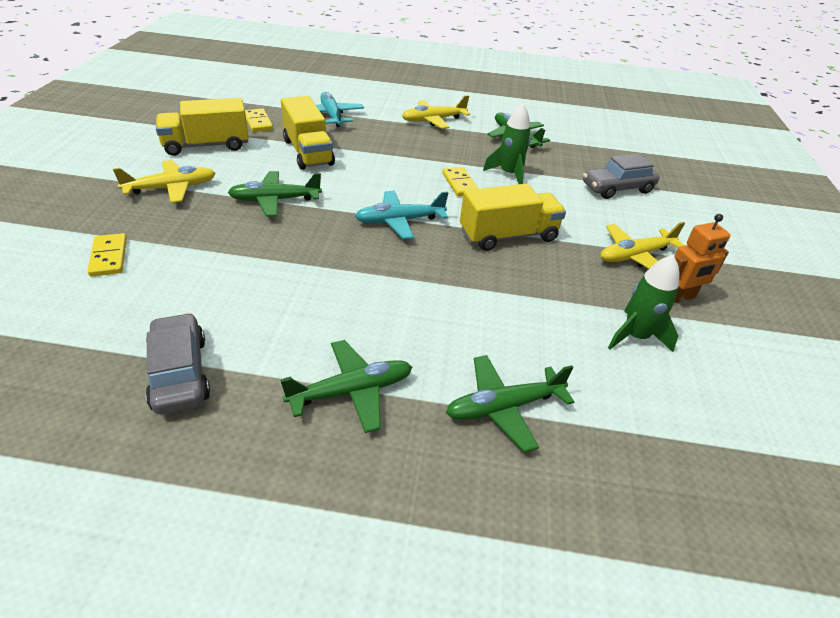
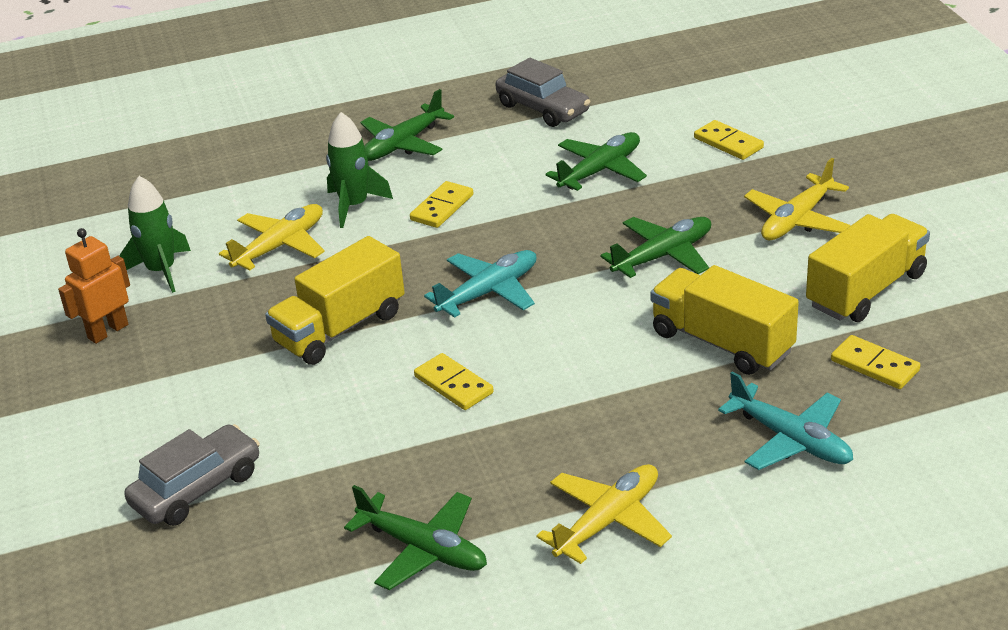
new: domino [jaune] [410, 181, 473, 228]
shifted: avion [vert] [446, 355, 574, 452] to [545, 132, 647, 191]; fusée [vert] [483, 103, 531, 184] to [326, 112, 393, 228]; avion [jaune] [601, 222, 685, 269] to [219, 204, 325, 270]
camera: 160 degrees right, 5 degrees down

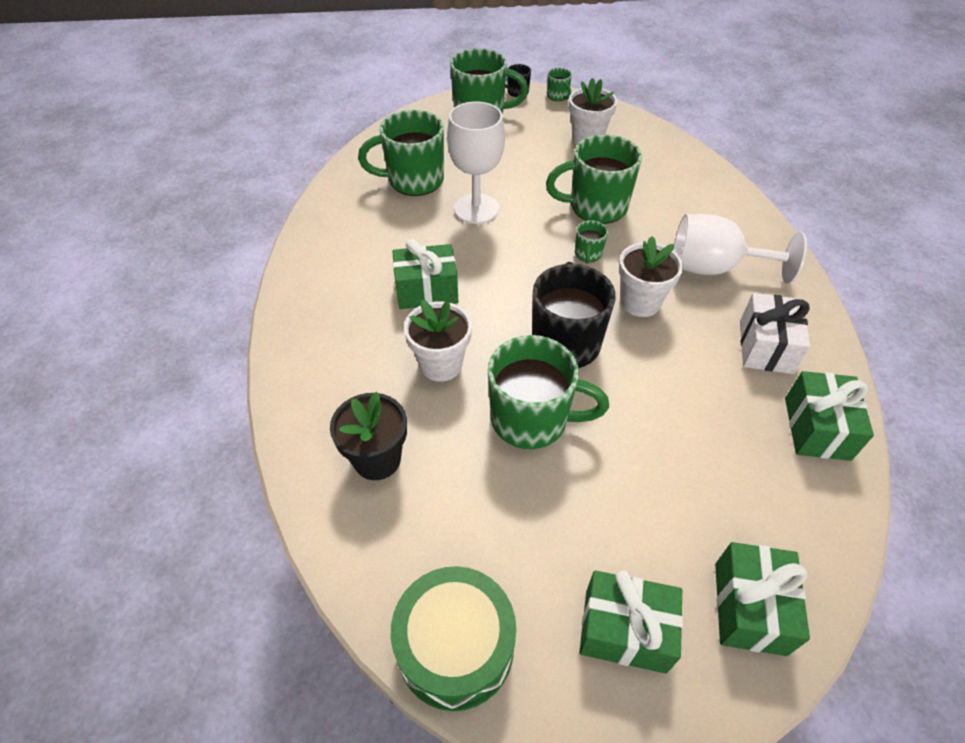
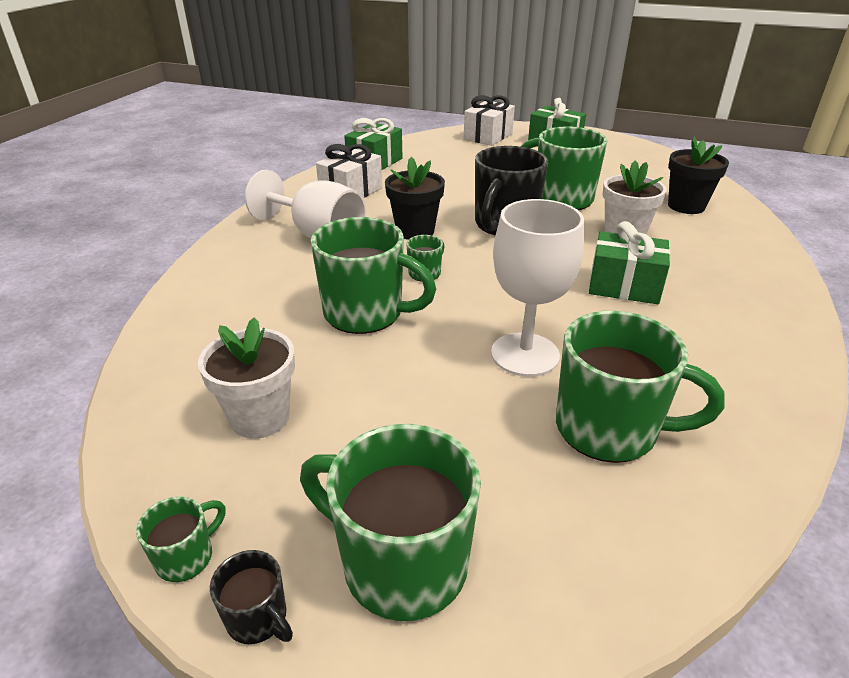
gone: tambour [vert] [391, 566, 516, 711]
repainted: pot de fleurs [blanc] [619, 236, 683, 317] to pot de fleurs [noir] [385, 157, 445, 240]; cadeau [vert] [715, 542, 810, 656] to cadeau [blanc] [464, 95, 515, 146]
rotated: tasse [vert] [547, 68, 572, 101] = [136, 496, 226, 582] 45 degrees clockwise
camera: 155 degrees left, 15 degrees down

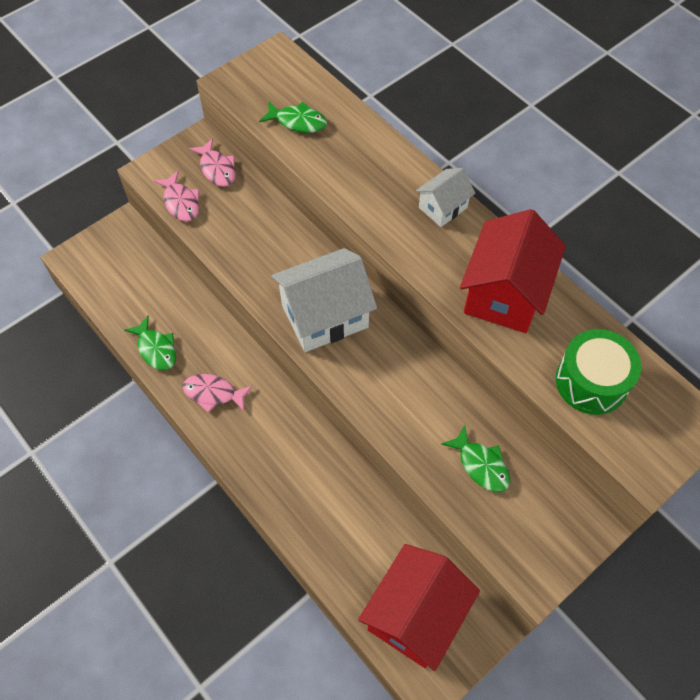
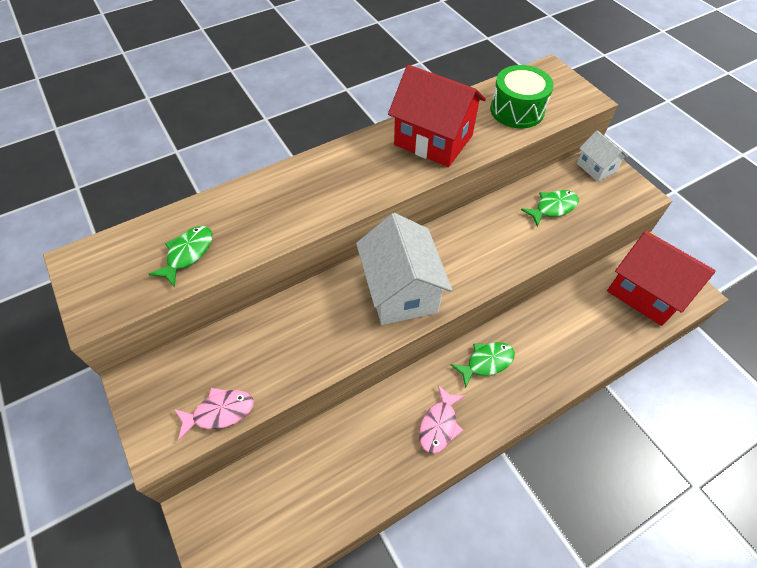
gone: poisson [rose] [189, 138, 235, 187]
shifted: poisson [vert] [124, 316, 176, 370] to [451, 342, 515, 388]; maison [blanc] [416, 168, 475, 227] to [577, 130, 628, 182]
camera: 80 degrees left, 5 degrees down

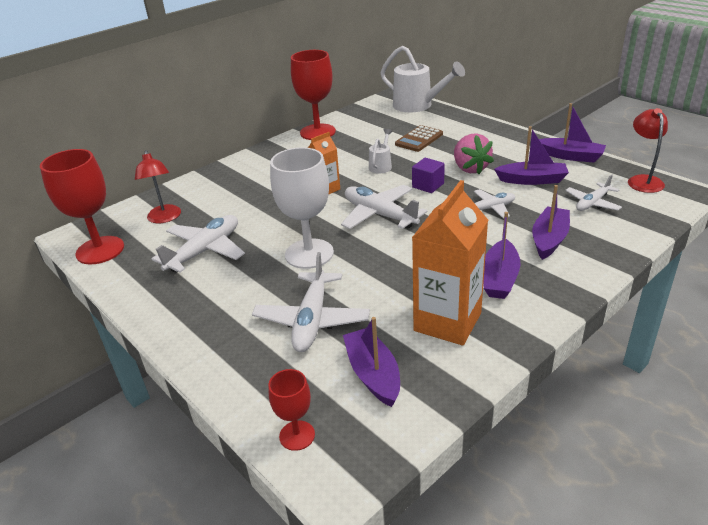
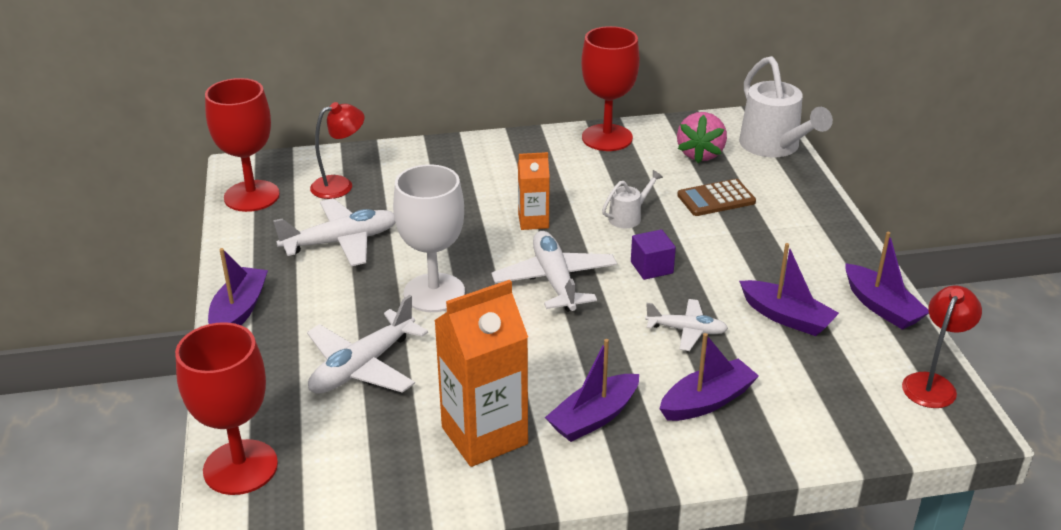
gone: avion [blanc] [565, 174, 622, 211]
shifted: bateau [violet] [343, 317, 400, 407] to [208, 248, 268, 325]; fraise [rose] [454, 134, 494, 174] to [677, 112, 727, 163]
rotated: lampe [rouge] [135, 150, 181, 223] = [310, 102, 365, 199] 135 degrees counterclockwise
scaled: verre à pied [rouge] [268, 369, 315, 451] = [175, 322, 278, 495] x1.92
camera: 30 degrees right, 0 degrees up

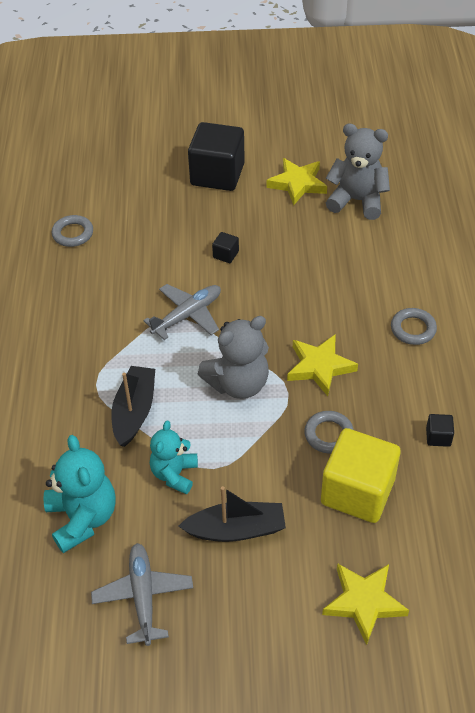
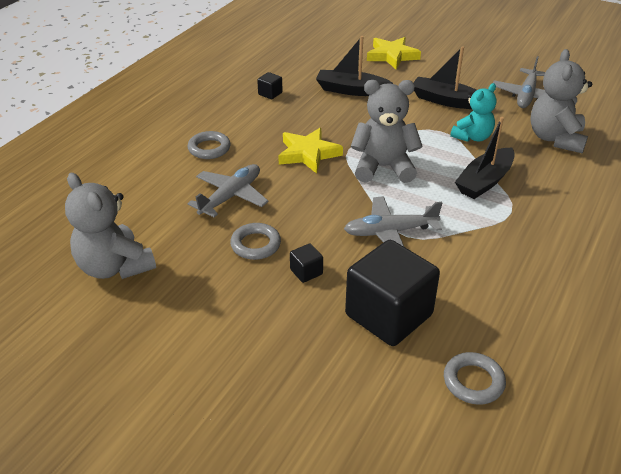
gone: étoile [jaune] [266, 158, 327, 206]
new: avion [gris] [187, 164, 269, 217]
shifted: cube [noir] [188, 122, 245, 191] to [345, 240, 440, 346]; anneau [gris] [304, 411, 354, 453] to [230, 223, 281, 260]
swapped: cube [jaune] [321, 428, 401, 523] to bateau [noir] [316, 36, 393, 96]
repainted: ours en peluche [turquoise] [44, 435, 116, 553] to ours en peluche [gris] [530, 49, 592, 153]
camera: 150 degrees left, 10 degrees down

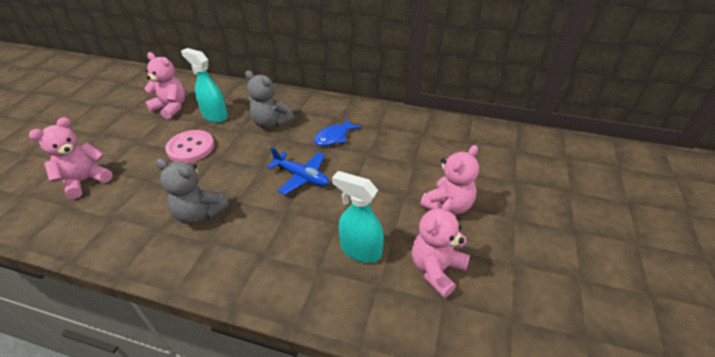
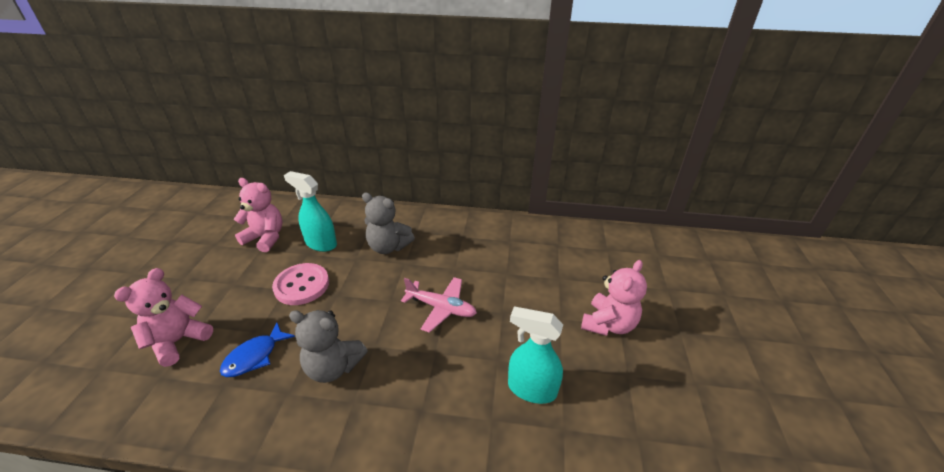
gone: ours en peluche [rose] [412, 199, 470, 298]
shifted: poisson [bleu] [314, 119, 361, 146] to [220, 322, 295, 377]
repainted: avion [bleu] [267, 147, 329, 195] to avion [rose] [401, 277, 477, 333]
camera: 10 degrees left, 5 degrees down

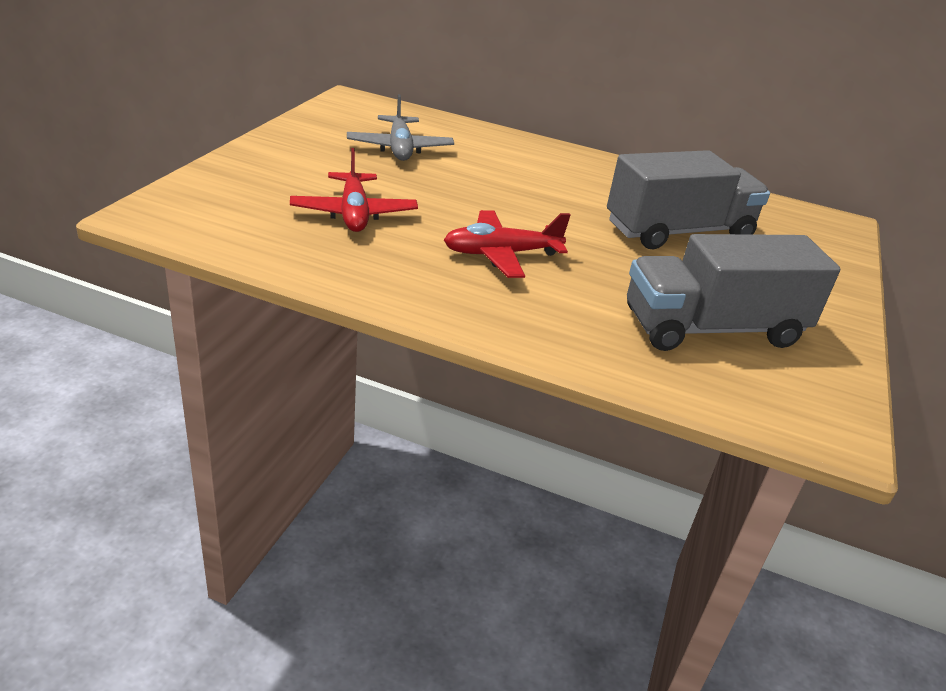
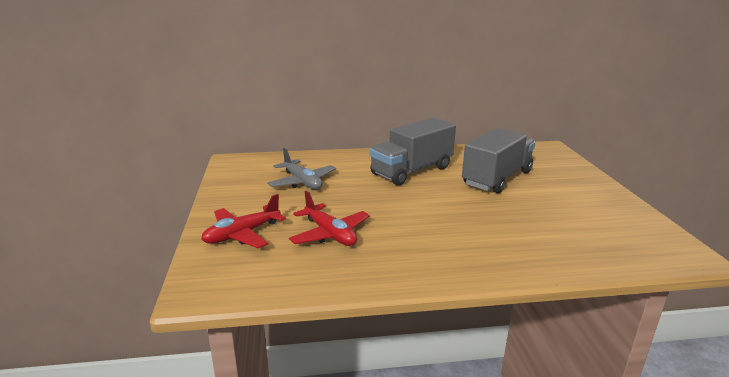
shifted: avion [rouge] [444, 210, 570, 278] to [201, 194, 286, 248]; camion [gris] [627, 234, 840, 351] to [370, 118, 456, 185]
camera: 25 degrees left, 10 degrees down

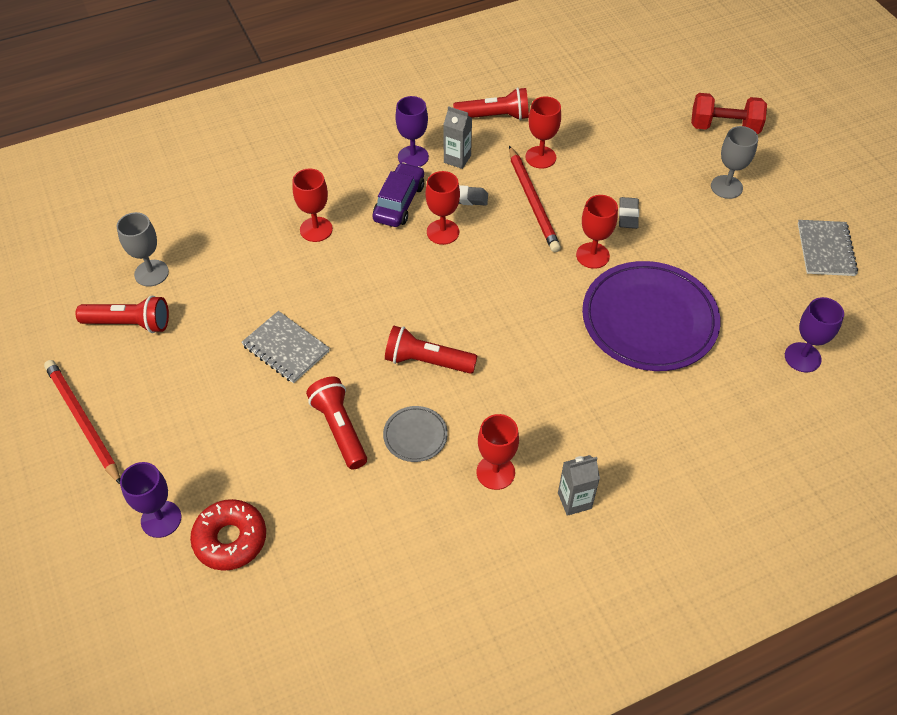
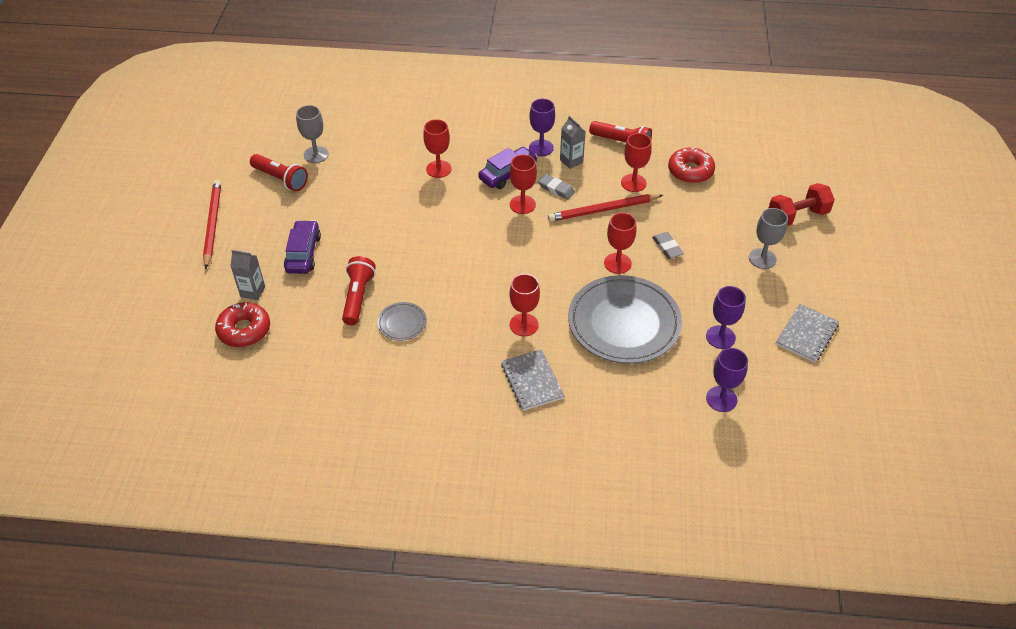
gone: lampe de poche [rouge] [385, 326, 478, 374]
new: voiture [violet] [284, 220, 321, 274]; beignet [rouge] [668, 147, 715, 183]
shifted: verre à pied [violet] [120, 462, 181, 538] to [706, 286, 746, 349]; carnet [gris] [241, 311, 330, 383] to [501, 349, 564, 411]; verre à pied [rouge] [476, 414, 519, 490] to [509, 274, 540, 336]; brique de lait [gris] [558, 455, 600, 516] to [230, 250, 265, 300]
repainted: assiette [violet] [582, 261, 721, 371] to assiette [gris] [568, 275, 682, 364]
rotated: crayon [rouge] [509, 146, 561, 252] = [548, 194, 663, 222] 60 degrees clockwise; gomme [gris] [619, 197, 639, 229] = [652, 232, 684, 259] 60 degrees counterclockwise; haltère [rouge] [691, 93, 767, 134] = [769, 183, 835, 226] 60 degrees counterclockwise
camera: 30 degrees right, 5 degrees down

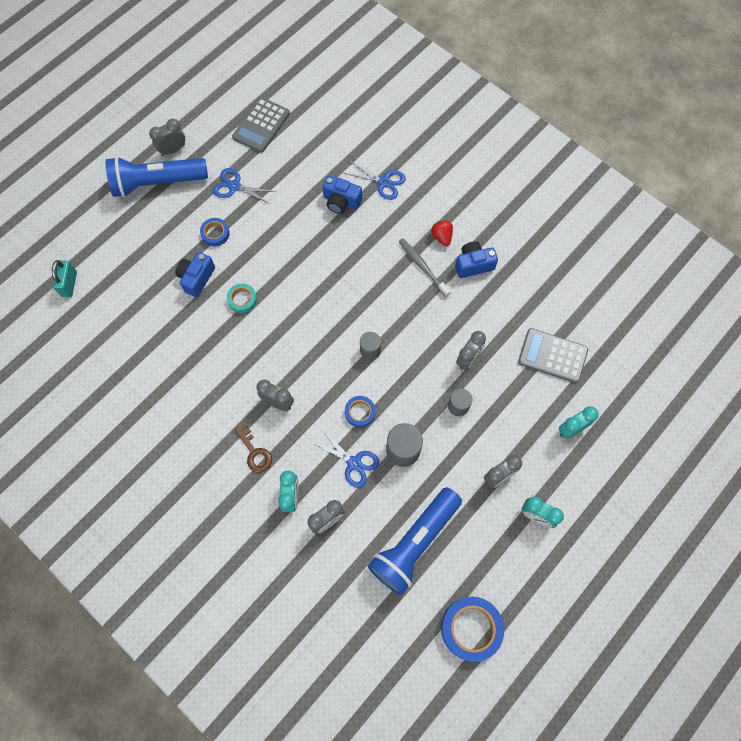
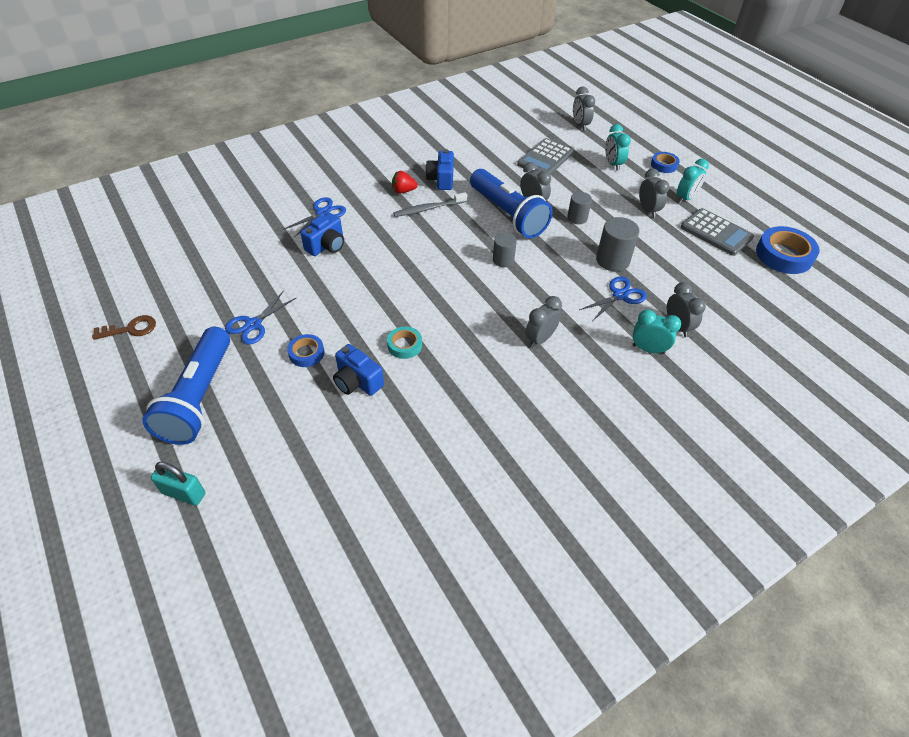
shifted: cadenas [turquoise] [52, 260, 77, 297] to [151, 462, 205, 506]; réveil [gris] [149, 119, 185, 156] to [573, 87, 595, 131]; calculatrice [gris] [232, 97, 290, 153] to [681, 208, 754, 256]; clé [marron] [234, 423, 272, 473] to [92, 315, 156, 340]; ruban adhésif [bleu] [345, 396, 375, 428] to [651, 152, 679, 173]; lampe de poche [bleu] [368, 487, 462, 595] to [470, 169, 553, 238]
camera: 75 degrees left, 20 degrees down

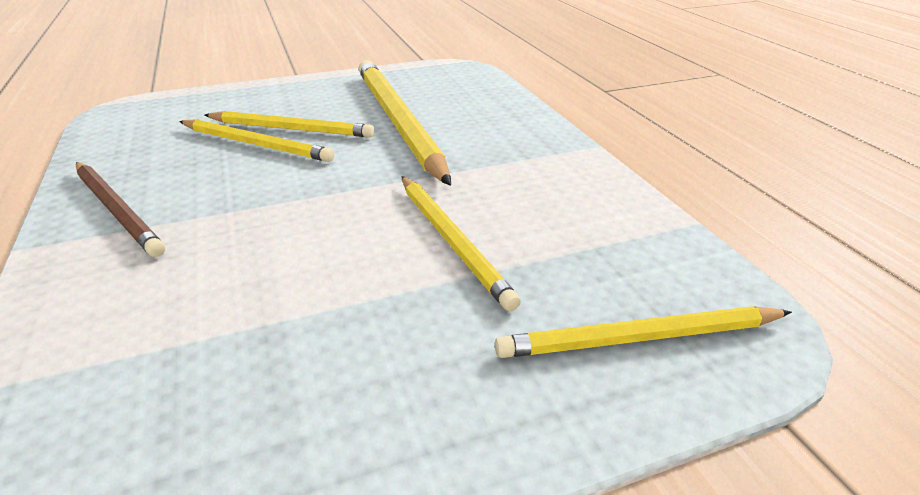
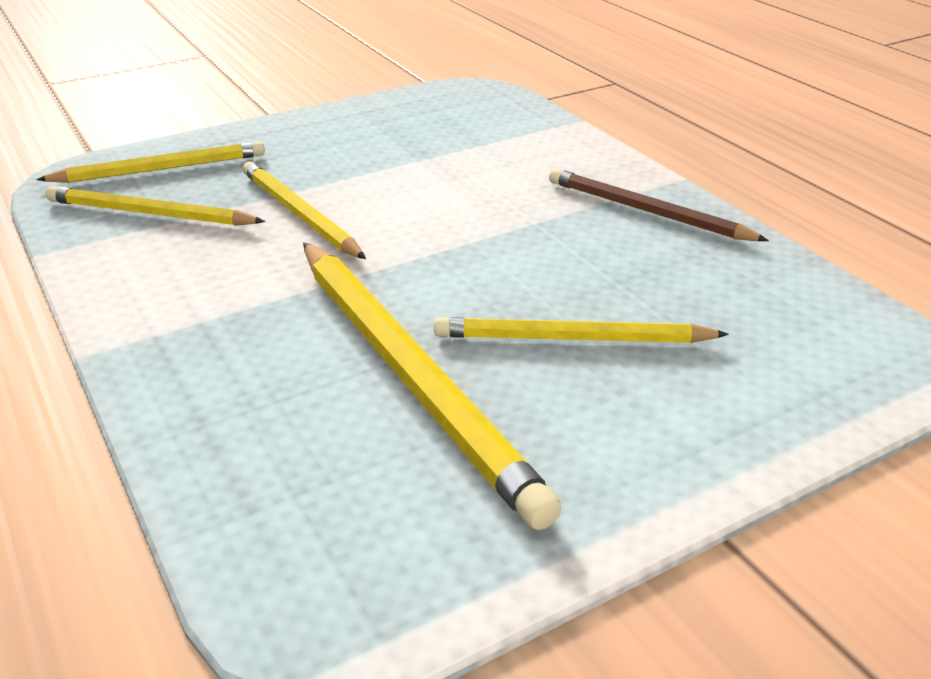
shifted: crayon [jaune] [179, 119, 335, 162] to [46, 186, 265, 226]
camera: 170 degrees right, 0 degrees up

